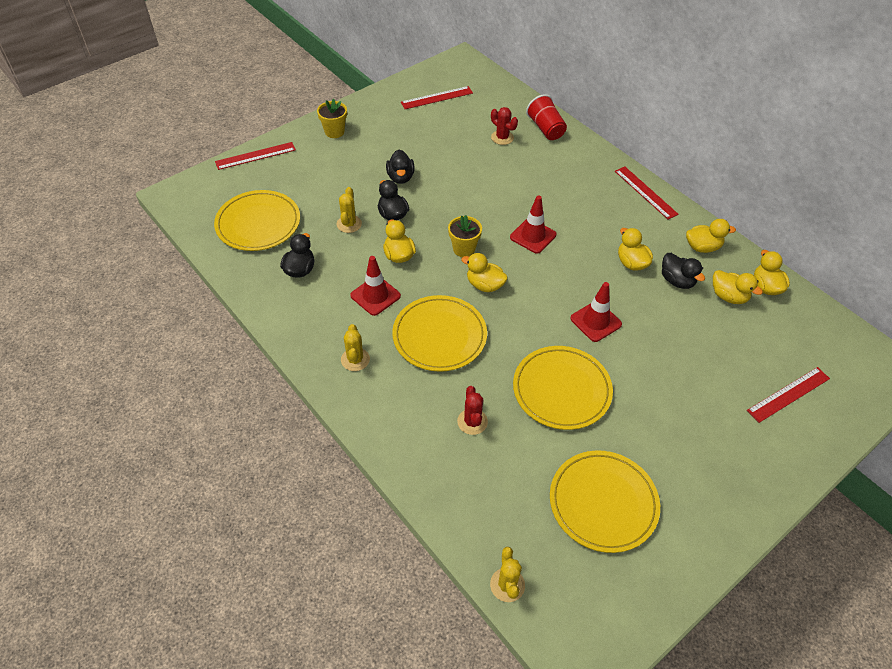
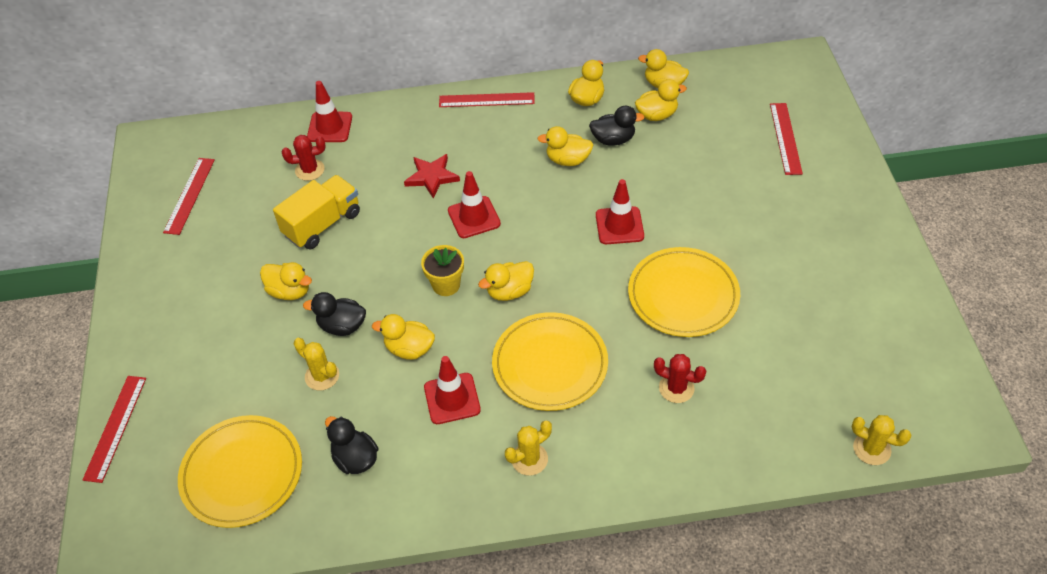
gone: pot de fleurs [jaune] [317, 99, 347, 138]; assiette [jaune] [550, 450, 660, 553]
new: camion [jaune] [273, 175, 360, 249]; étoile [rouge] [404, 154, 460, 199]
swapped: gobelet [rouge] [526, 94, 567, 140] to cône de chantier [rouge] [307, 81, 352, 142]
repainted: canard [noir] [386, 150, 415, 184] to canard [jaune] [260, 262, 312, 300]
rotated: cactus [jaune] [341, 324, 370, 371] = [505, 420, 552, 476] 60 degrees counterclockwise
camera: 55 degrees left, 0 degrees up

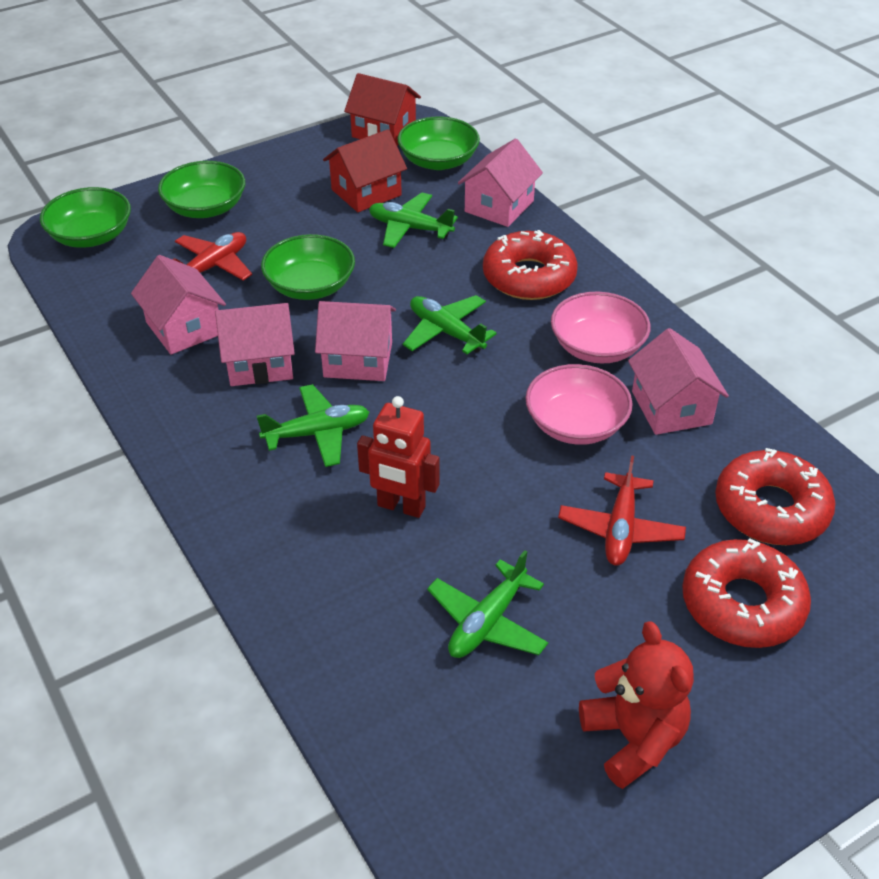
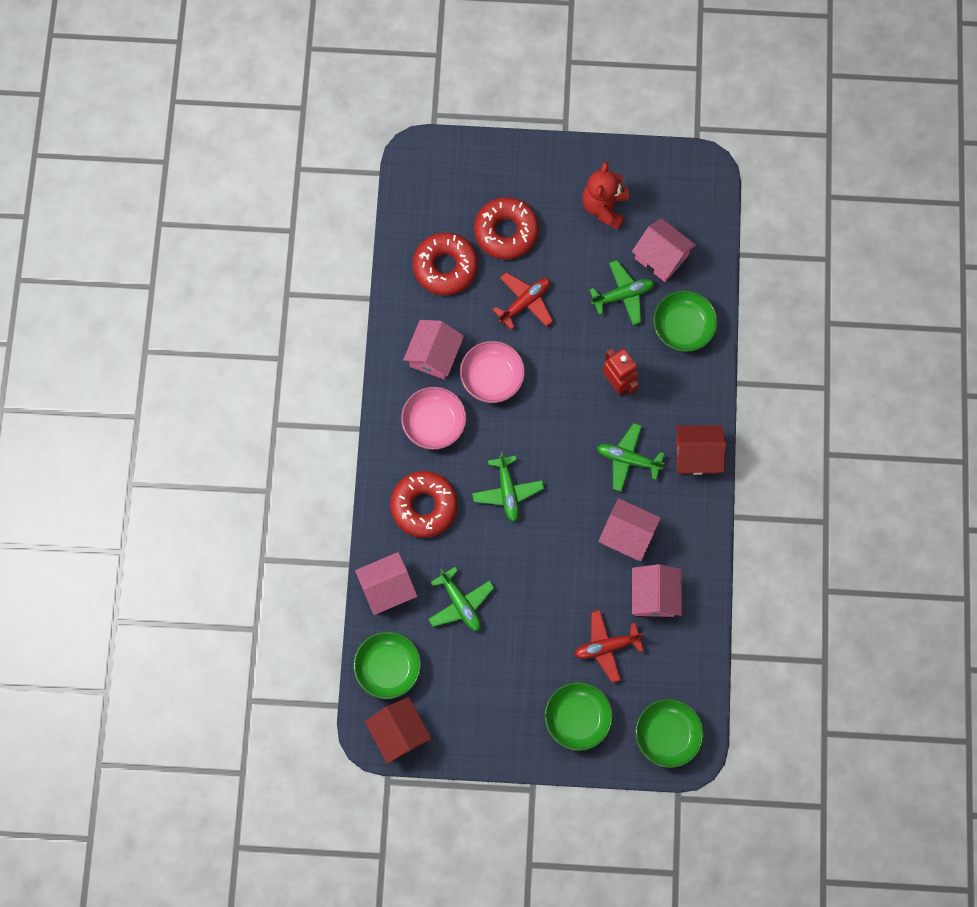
shifted: bol [vert] [261, 234, 355, 300] to [653, 290, 718, 352]; maison [rose] [315, 301, 396, 381] to [632, 218, 696, 282]; maison [rouge] [323, 129, 407, 212] to [676, 425, 726, 475]
camera: 145 degrees left, 30 degrees up

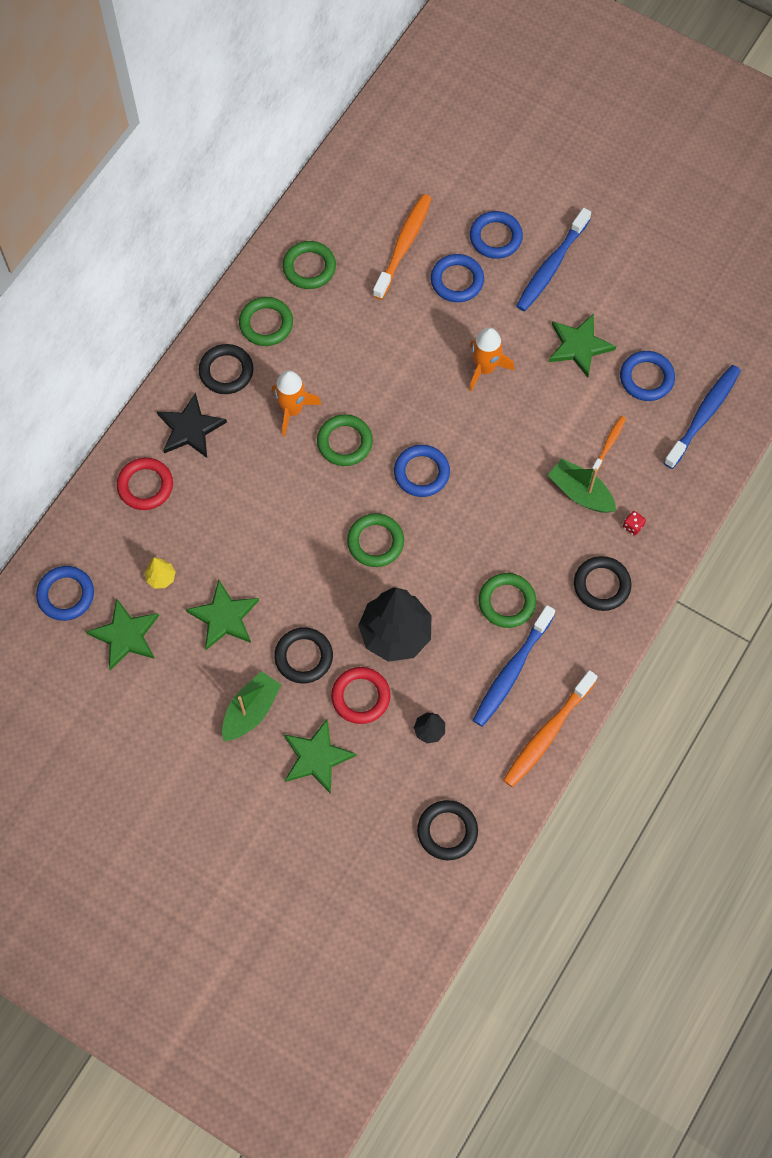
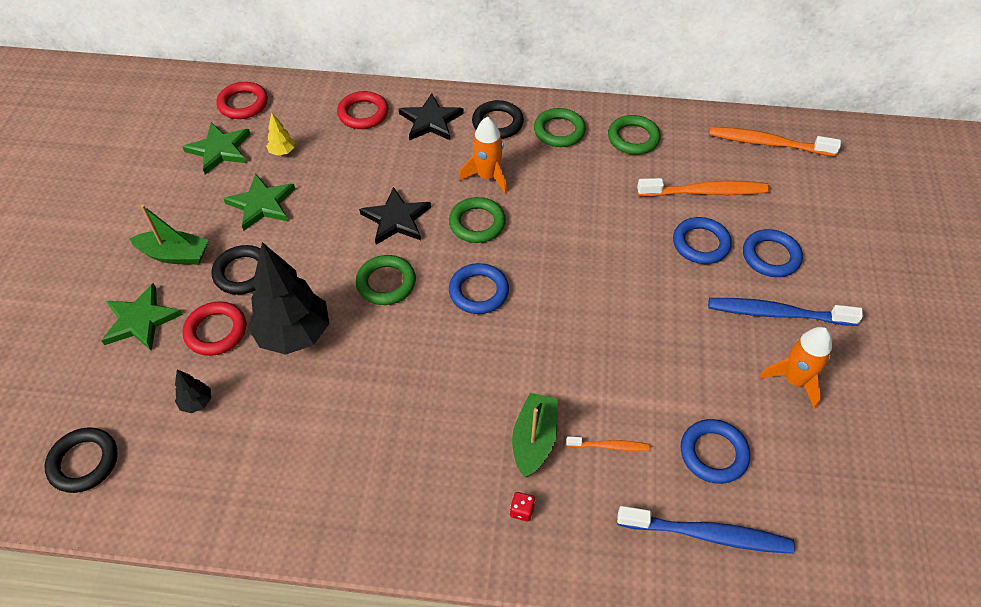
gone: brosse à dents [bleu] [473, 605, 555, 727]; anneau [vert] [479, 573, 536, 628]; étoile [vert] [548, 314, 616, 378]; anneau [noir] [574, 556, 632, 611]
new: étoile [noir] [359, 187, 431, 245]
shifted: fusée [orange] [469, 327, 514, 391] to [759, 327, 832, 409]; brosse à dents [orange] [503, 670, 598, 787] to [709, 127, 841, 156]
repainted: anneau [bleu] [36, 566, 94, 621] to anneau [rouge] [216, 82, 268, 119]
camera: 65 degrees right, 15 degrees down

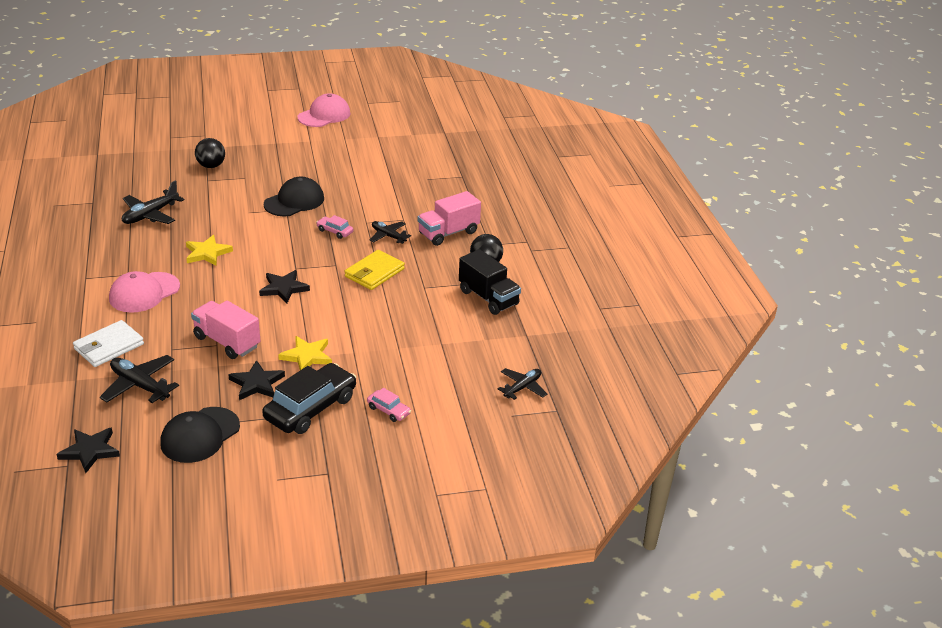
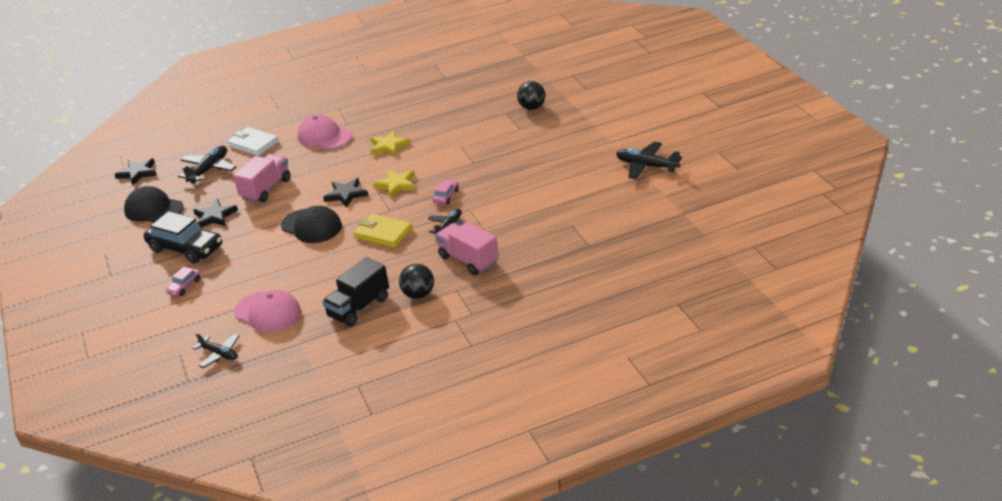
shifted: avion [noir] [122, 180, 185, 224] to [616, 142, 682, 179]; casquette [noir] [264, 177, 324, 216] to [281, 206, 342, 243]; étoile [jaune] [278, 336, 332, 370] to [373, 169, 416, 198]; casquette [rose] [298, 94, 350, 127] to [234, 290, 301, 333]
camera: 85 degrees right, 0 degrees up

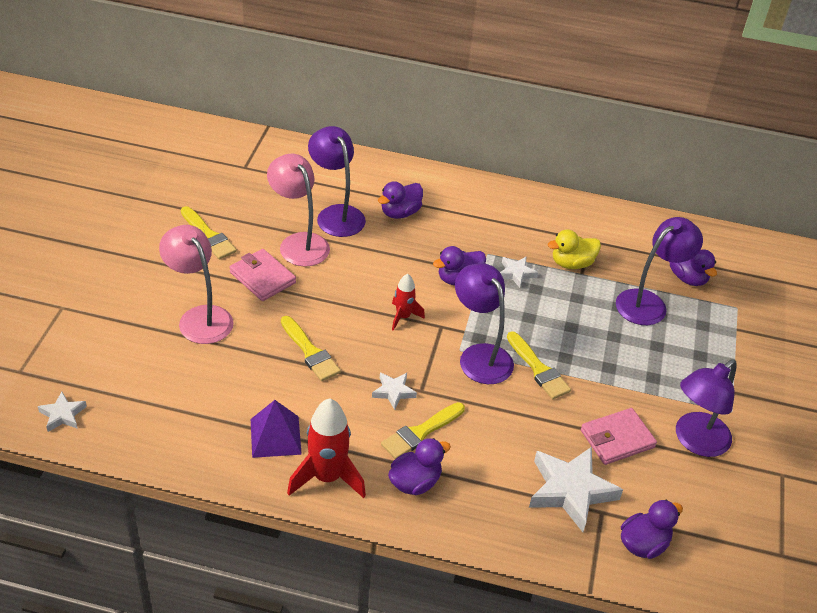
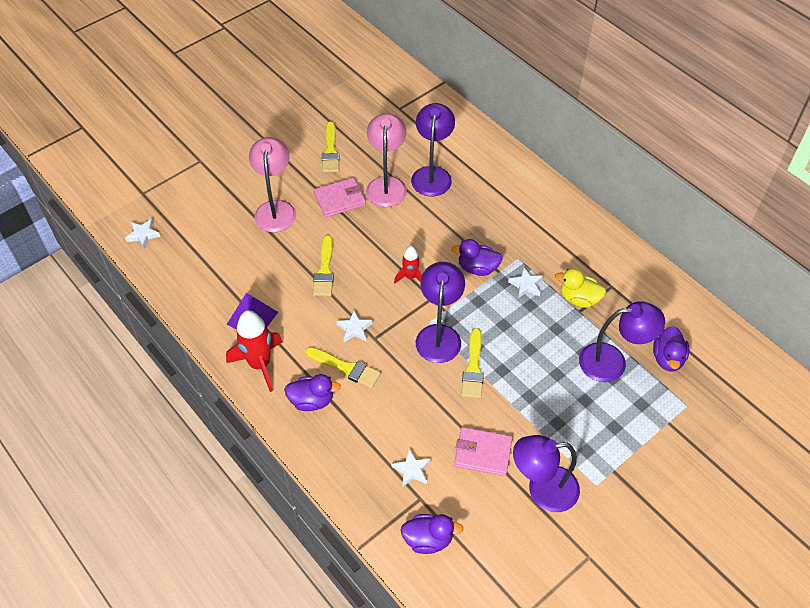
gone: canard [violet] [378, 181, 423, 219]
rotated: portefeuille [rose] [229, 249, 296, 301] = [314, 178, 366, 217] 75 degrees clockwise; pinceau [jaune] [381, 402, 465, 459] = [306, 347, 381, 388] 150 degrees counterclockwise
scaled: étoile [blanc] [529, 447, 623, 532] = [392, 449, 431, 488] x0.51
camera: 40 degrees right, 10 degrees up

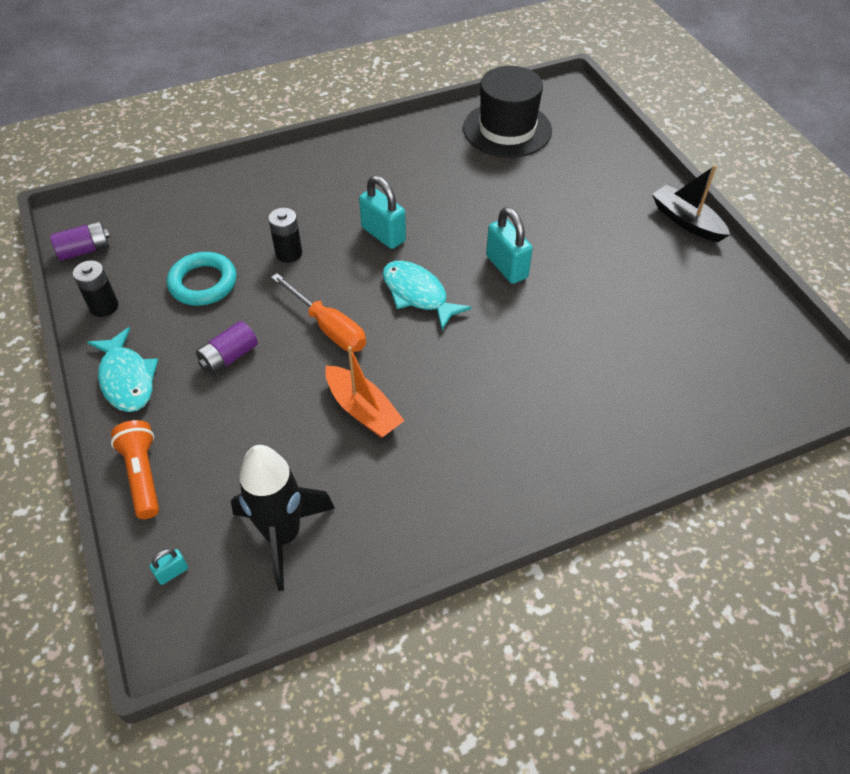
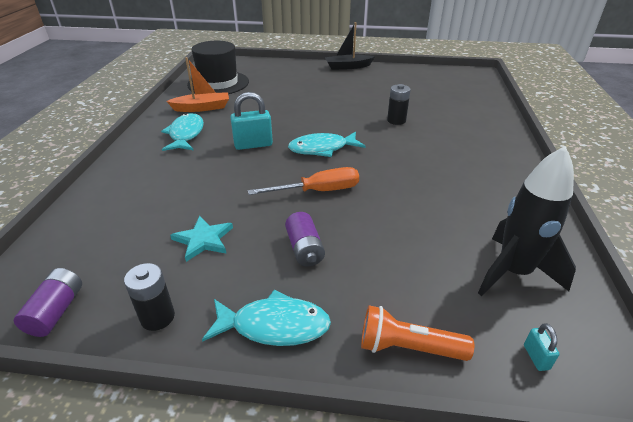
gone: cadenas [turquoise] [486, 207, 533, 284]
new: poisson [turquoise] [161, 113, 204, 151]
shifted: pile [noir] [268, 208, 302, 263] to [387, 84, 411, 125]; bateau [orange] [325, 346, 405, 438] to [166, 57, 229, 112]
swapped: anneau [turquoise] [167, 252, 237, 306] to étoile [turquoise] [170, 216, 233, 262]
camera: 60 degrees left, 15 degrees down

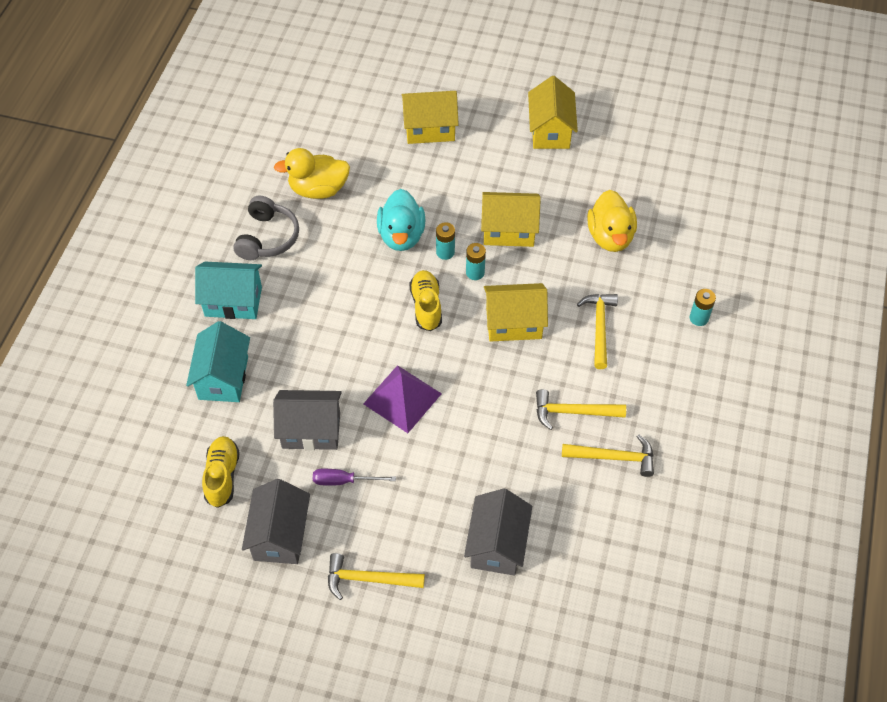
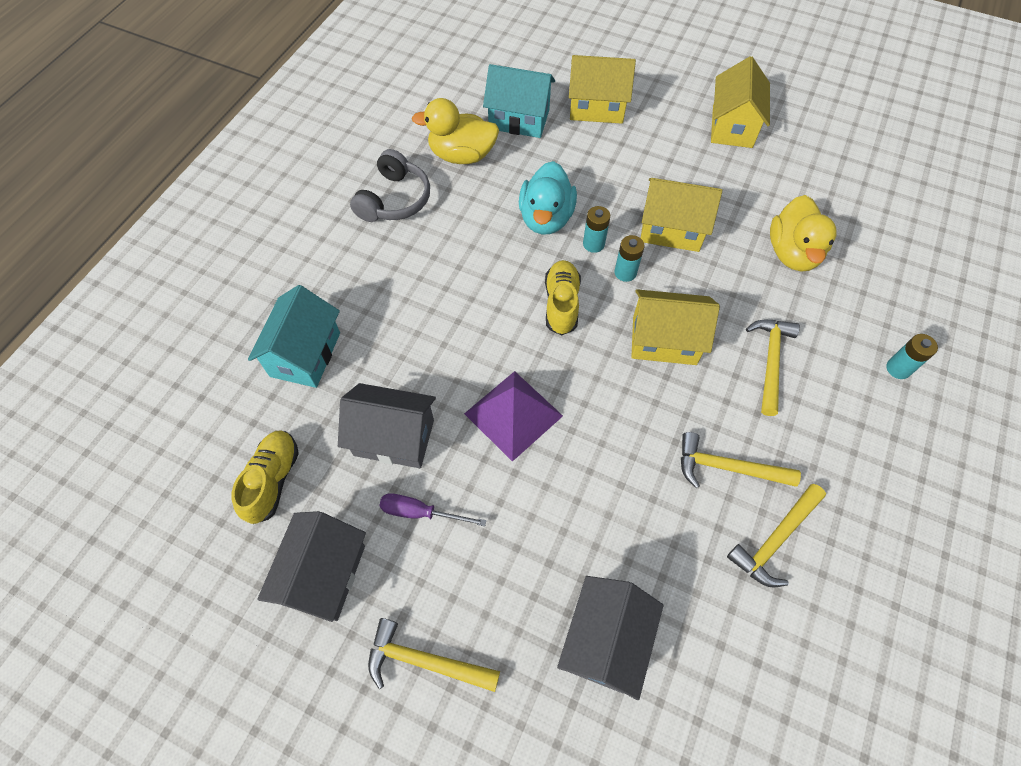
shifted: maison [turquoise] [195, 262, 262, 319] to [483, 64, 555, 138]
rotated: marteau [jaune] [562, 435, 654, 477] = [727, 484, 826, 587] 120 degrees clockwise
camera: 10 degrees right, 5 degrees up

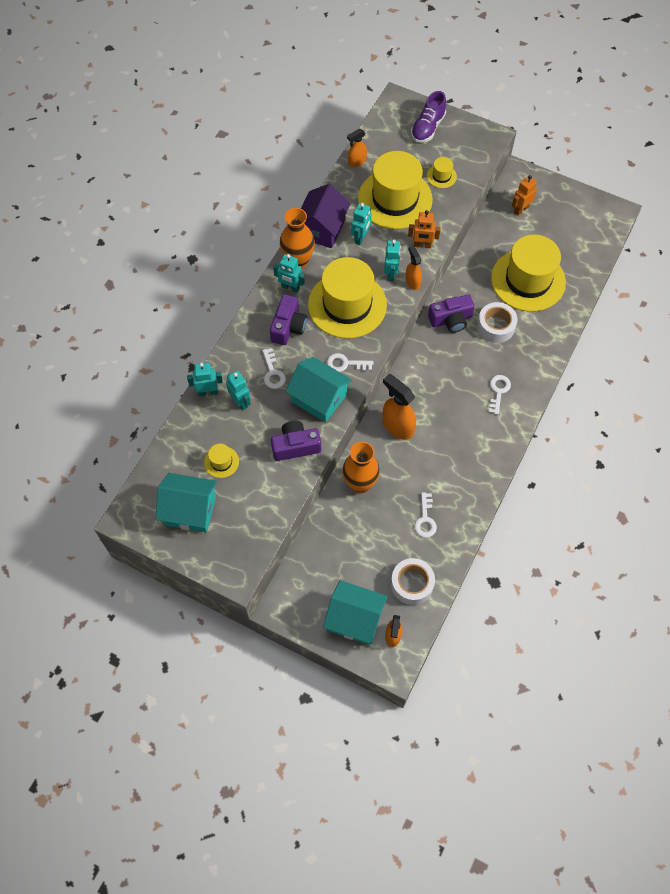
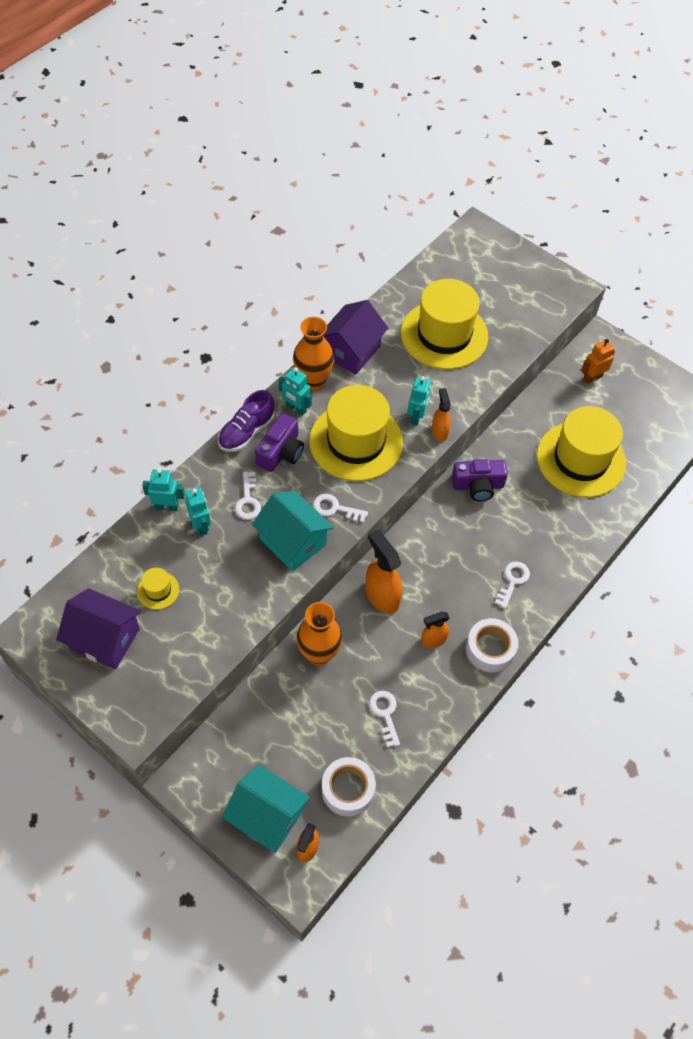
gone: appareil photo [violet] [271, 421, 321, 461]; robot [turquoise] [351, 203, 371, 245]; robot [orange] [408, 210, 441, 249]; chapeau [jaune] [427, 157, 457, 188]
shifted: vaporisateur [orange] [347, 129, 367, 167] to [421, 612, 449, 648]; chaussure [violet] [411, 91, 446, 143] to [218, 390, 275, 452]; ruban adhésif [blanc] [477, 302, 518, 343] to [466, 618, 518, 672]
repainted: maison [turquoise] [156, 473, 217, 533] to maison [violet] [56, 588, 141, 669]
rotated: clé [blanc] [414, 493, 437, 538] = [369, 691, 400, 747] 150 degrees clockwise
camera: 10 degrees right, 5 degrees down

